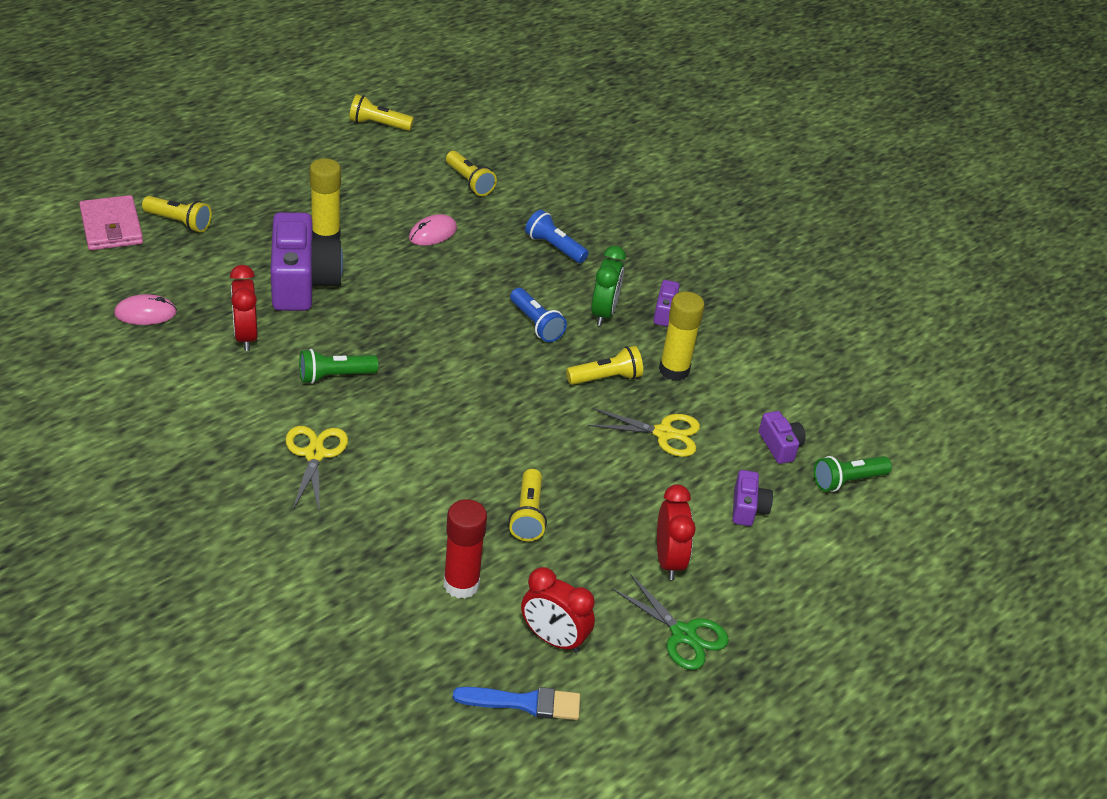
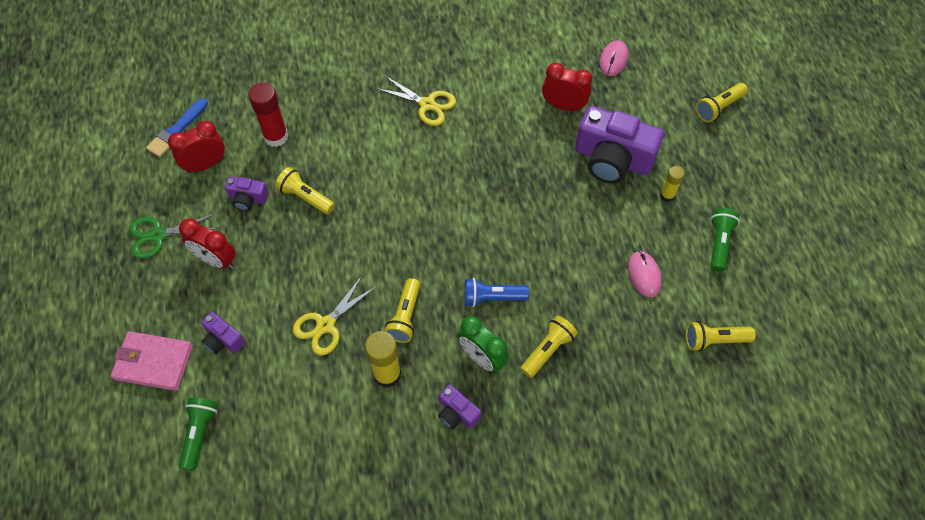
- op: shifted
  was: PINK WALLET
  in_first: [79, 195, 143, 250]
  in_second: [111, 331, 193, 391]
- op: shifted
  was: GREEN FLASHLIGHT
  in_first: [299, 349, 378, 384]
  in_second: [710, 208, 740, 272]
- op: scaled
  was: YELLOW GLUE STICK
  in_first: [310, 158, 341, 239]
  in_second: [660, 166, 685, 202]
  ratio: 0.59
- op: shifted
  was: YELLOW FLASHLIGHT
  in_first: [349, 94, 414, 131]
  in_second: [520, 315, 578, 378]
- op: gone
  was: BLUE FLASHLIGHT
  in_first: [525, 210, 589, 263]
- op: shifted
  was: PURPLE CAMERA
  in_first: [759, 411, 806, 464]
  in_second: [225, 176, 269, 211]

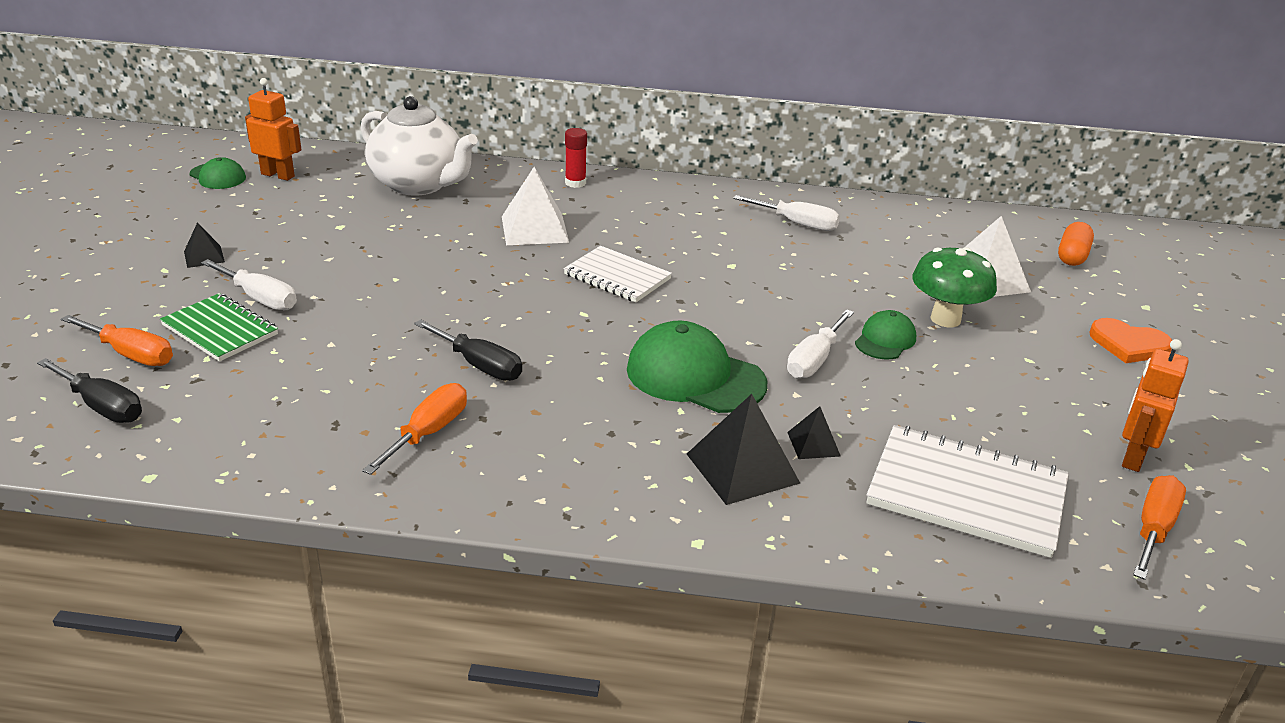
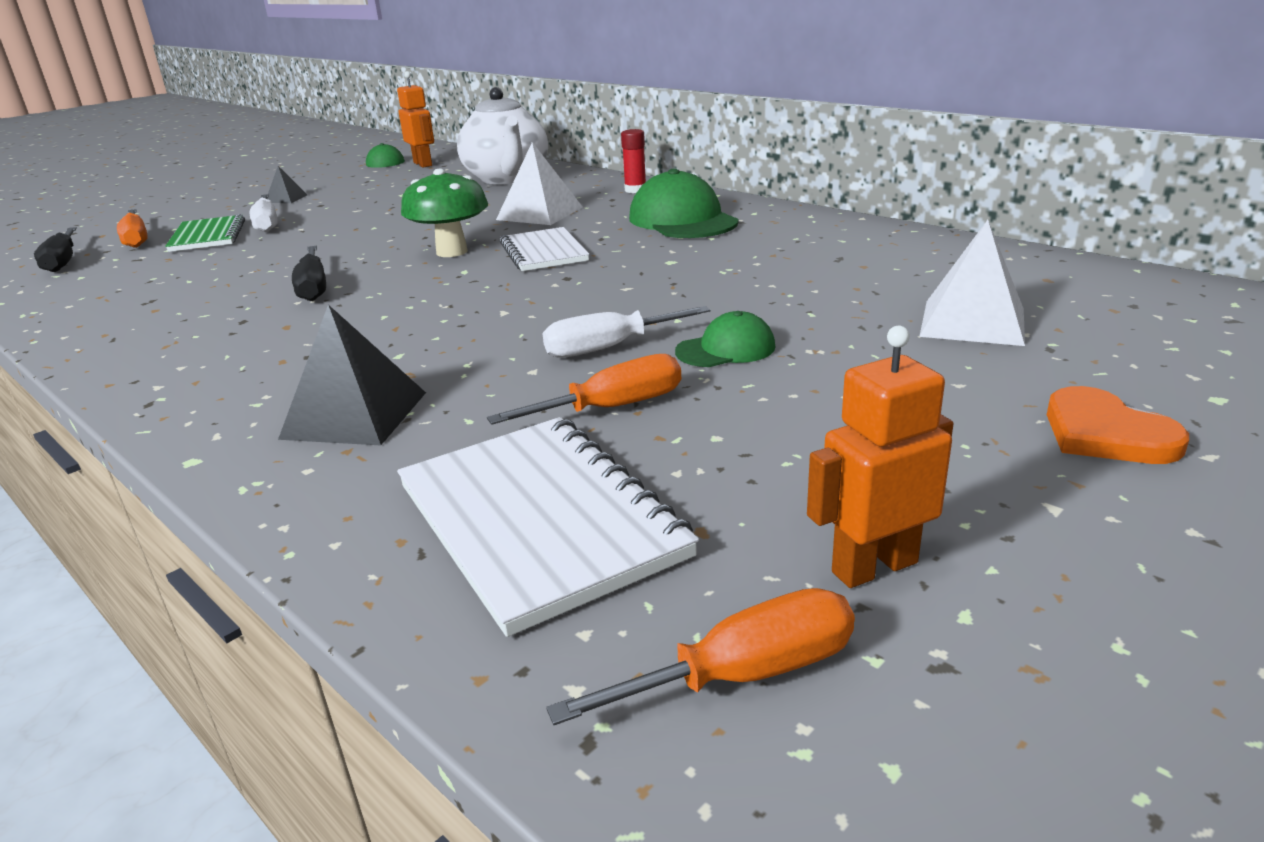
- op: shifted
  was: ORANGE SCREWDRIVER
  in_first: [362, 383, 467, 475]
  in_second: [487, 354, 681, 425]
- op: shifted
  was: GREEN CAP
  in_first: [627, 321, 767, 413]
  in_second: [629, 168, 738, 238]
- op: gone
  was: WHITE SCREWDRIVER
  in_first: [733, 195, 840, 231]
- op: gone
  was: BLACK PYRAMID
  in_first: [787, 406, 840, 459]
- op: shifted
  was: GREEN MUSHROOM
  in_first: [912, 247, 997, 327]
  in_second: [401, 169, 488, 257]
- op: gone
  was: ORANGE CAPSULE
  in_first: [1058, 222, 1094, 266]

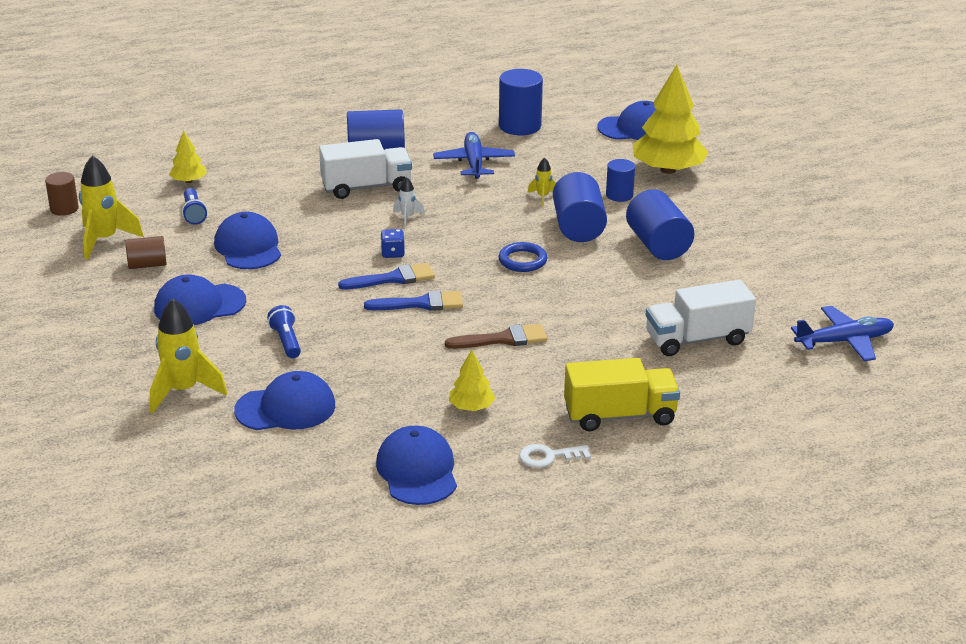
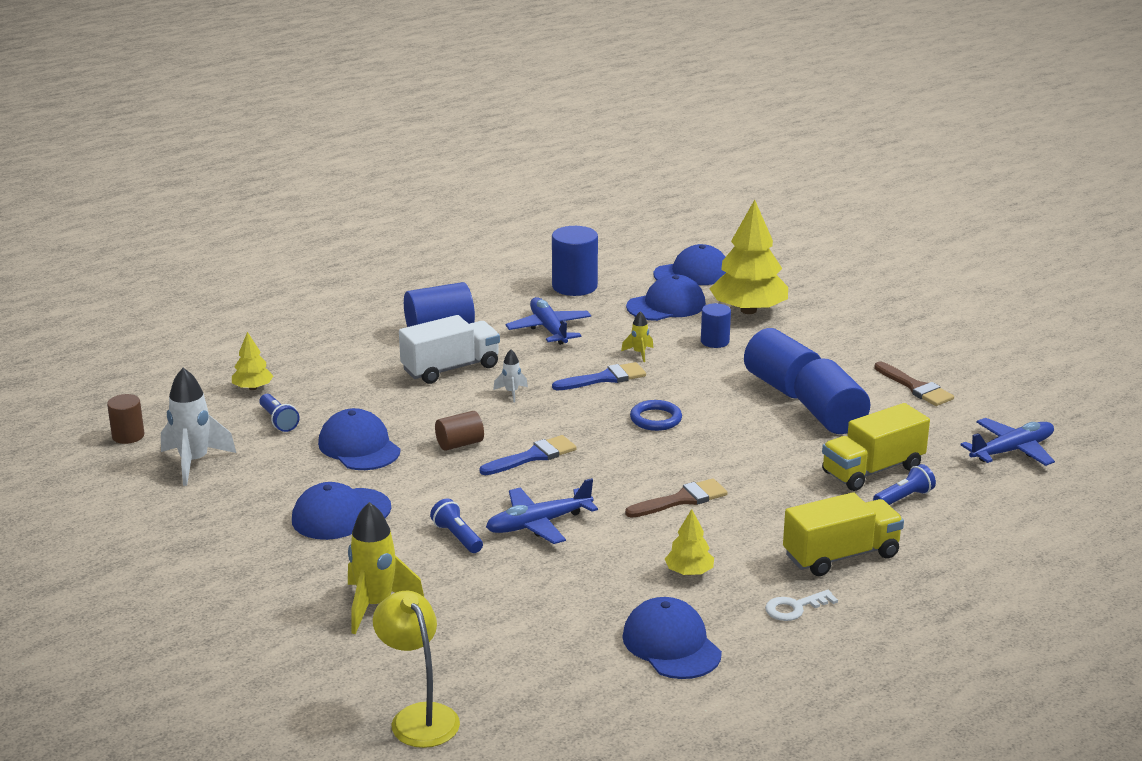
- op: repainted
  was: YELLOW ROCKET
  now: WHITE ROCKET
  in_first: [79, 155, 144, 260]
  in_second: [161, 368, 236, 486]
- op: shifted
  was: BROWN CYLINDER
  in_first: [125, 236, 167, 269]
  in_second: [435, 411, 484, 451]
- op: shifted
  was: BLUE CAP
  in_first: [234, 371, 335, 430]
  in_second: [626, 274, 706, 321]
- op: shifted
  was: BLUE BRUSH
  in_first: [364, 290, 463, 311]
  in_second: [552, 362, 646, 390]
- op: gone
  was: BLUE DICE
  in_first: [380, 229, 405, 258]
- op: shifted
  was: BLUE CYLINDER
  in_first: [553, 172, 607, 242]
  in_second: [794, 358, 870, 434]
- op: repainted
  was: WHITE TRUCK
  now: YELLOW TRUCK
  in_first: [646, 280, 756, 356]
  in_second: [822, 403, 930, 491]
- op: new
  now: YELLOW LAMP
  in_second: [373, 591, 460, 748]
- op: new
  now: BLUE PLANE
  in_second: [486, 478, 598, 544]
- op: new
  now: BLUE FLASHLIGHT
  in_second: [873, 464, 936, 505]
- op: new
  now: BROWN BRUSH
  in_second: [874, 361, 954, 406]

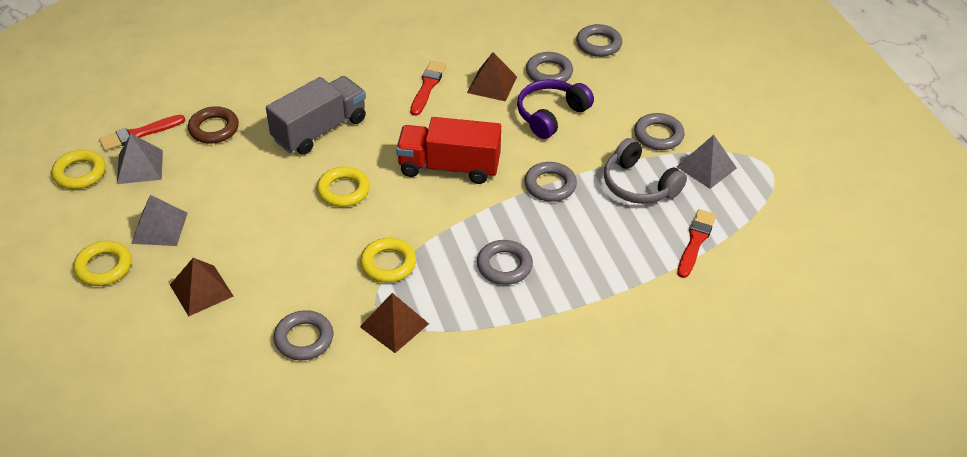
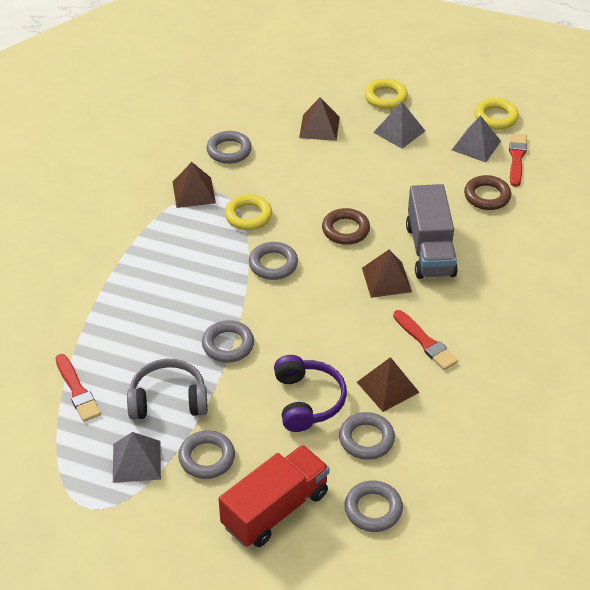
- op: repainted
  was: YELLOW RING
  now: BROWN RING
  in_first: [317, 167, 370, 207]
  in_second: [322, 208, 370, 245]
- op: shifted
  was: RED TRUCK
  in_first: [396, 117, 501, 184]
  in_second: [219, 445, 329, 547]
- op: shifted
  was: GREY RING
  in_first: [477, 240, 533, 285]
  in_second: [249, 242, 298, 280]
- op: new
  now: BROWN PYRAMID
  in_second: [362, 250, 412, 298]

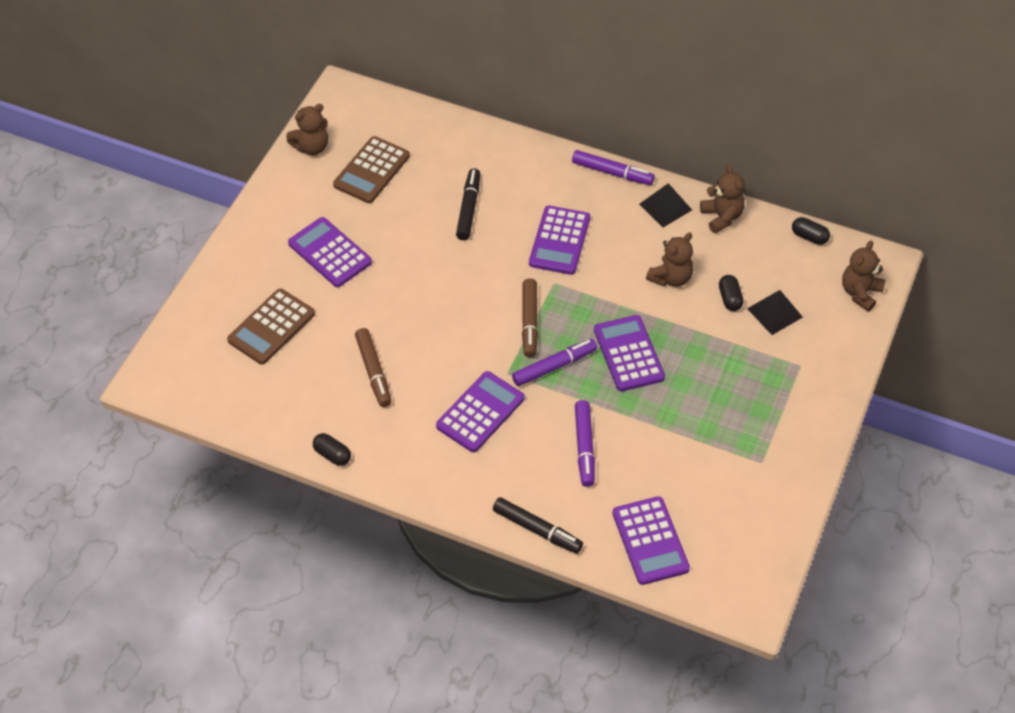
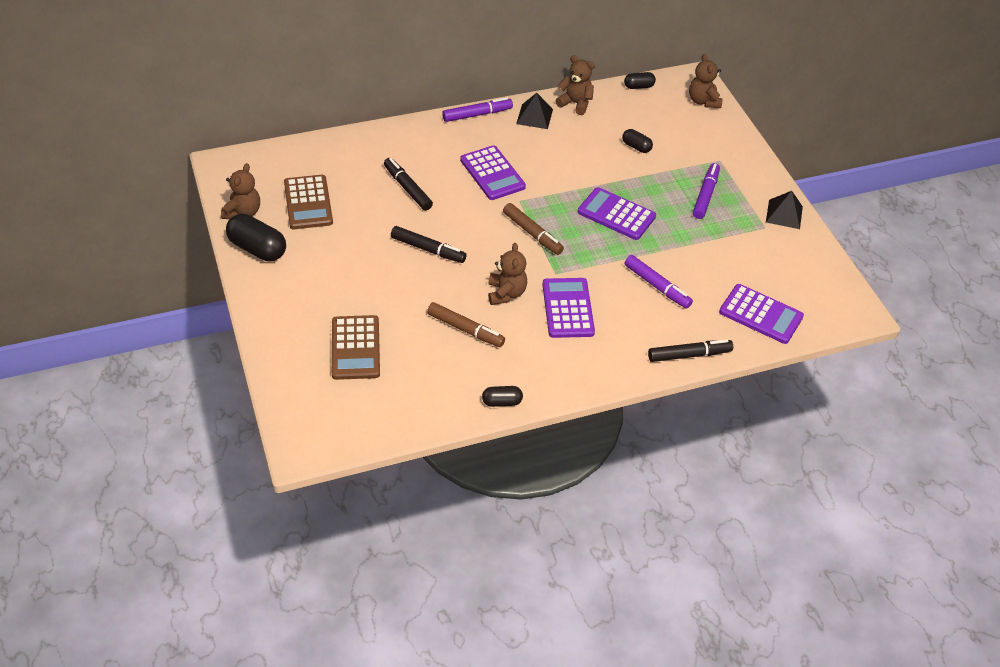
- op: gone
  was: PURPLE CALCULATOR
  in_first: [288, 217, 372, 287]
- op: shifted
  was: PURPLE MARKER
  in_first: [512, 339, 597, 386]
  in_second: [693, 163, 720, 219]
- op: shifted
  was: BROWN TEDDY BEAR
  in_first: [646, 232, 693, 287]
  in_second: [488, 243, 527, 305]
- op: shifted
  was: BLACK PYRAMID
  in_first: [747, 290, 803, 335]
  in_second: [766, 191, 803, 229]
- op: new
  now: BLACK CAPSULE
  in_second: [226, 214, 286, 261]
- op: new
  now: BLACK MARKER
  in_second: [391, 226, 466, 263]

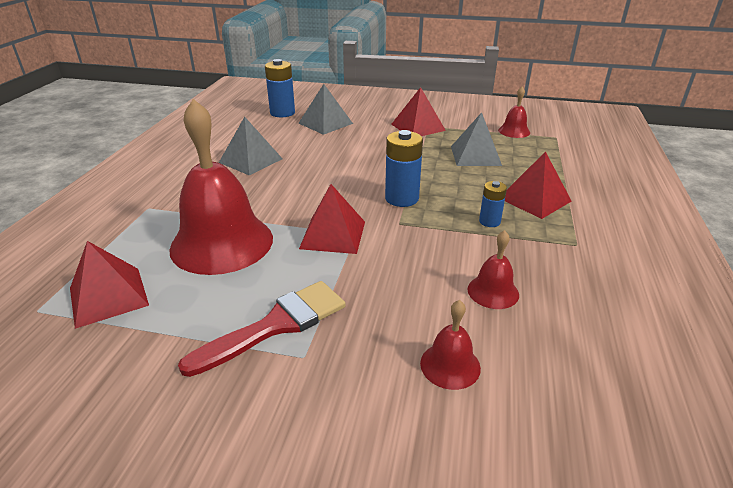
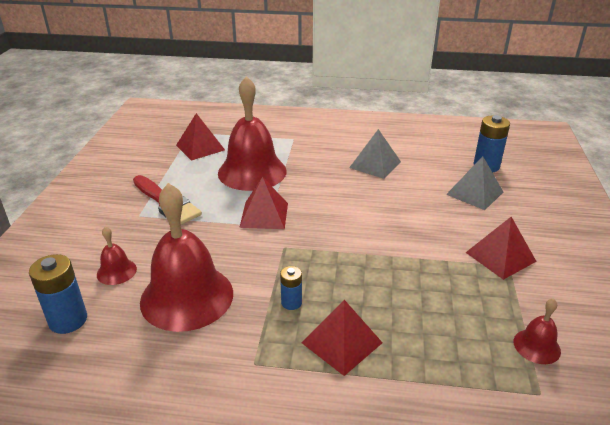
- op: shifted
  was: BLUE BATTERY
  in_first: [385, 130, 423, 207]
  in_second: [29, 254, 87, 334]
- op: gone
  was: GREY PYRAMID
  in_first: [451, 112, 502, 166]
- op: scaled
  was: RED BELL
  in_first: [468, 230, 519, 309]
  in_second: [140, 183, 233, 332]
  ratio: 2.25

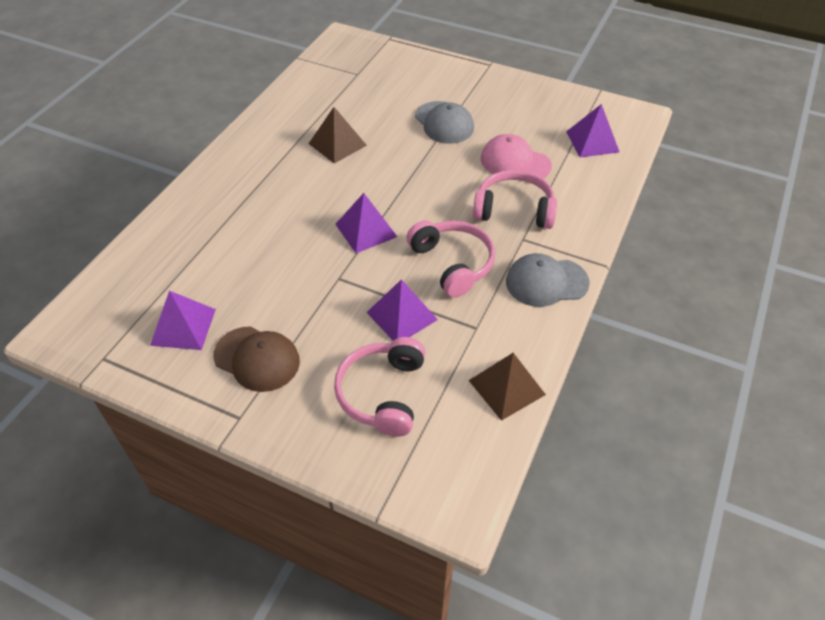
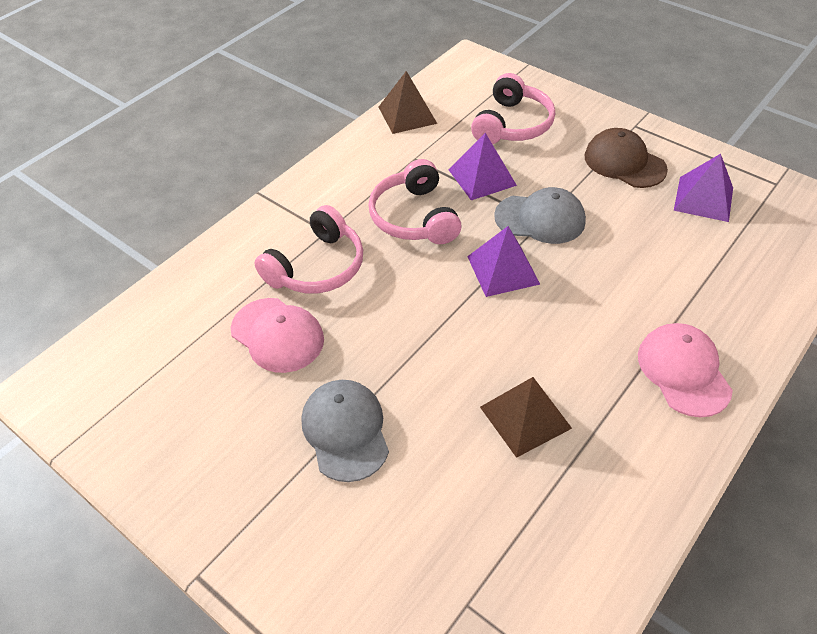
- op: rotated
  was: PINK HEADPHONES
  in_first: [473, 170, 557, 229]
  in_second: [254, 205, 363, 293]
  clockwise: -75
- op: shifted
  was: GREY CAP
  in_first: [506, 253, 590, 307]
  in_second: [494, 187, 586, 244]
- op: gone
  was: PURPLE PYRAMID
  in_first: [566, 104, 619, 158]
- op: new
  now: PINK CAP
  in_second: [638, 323, 733, 417]

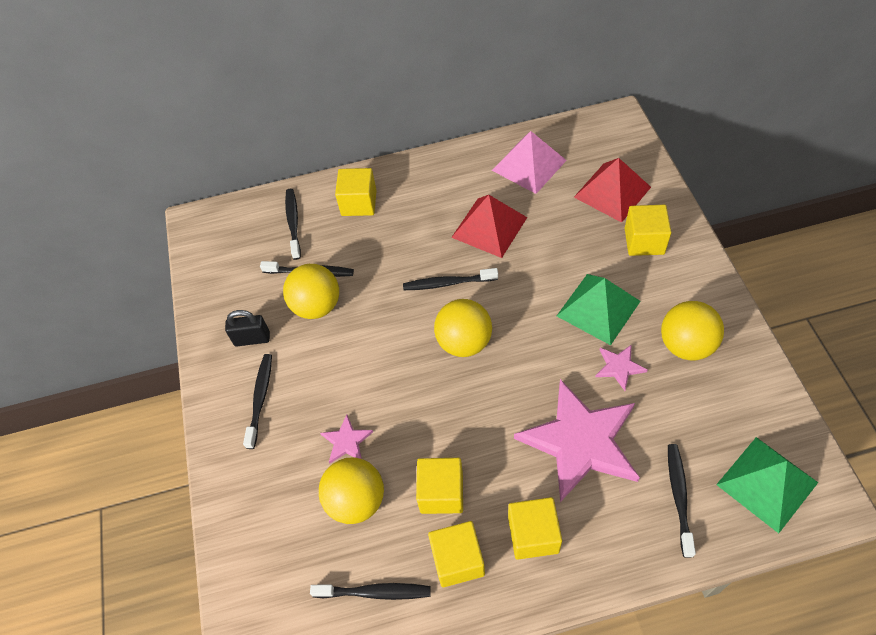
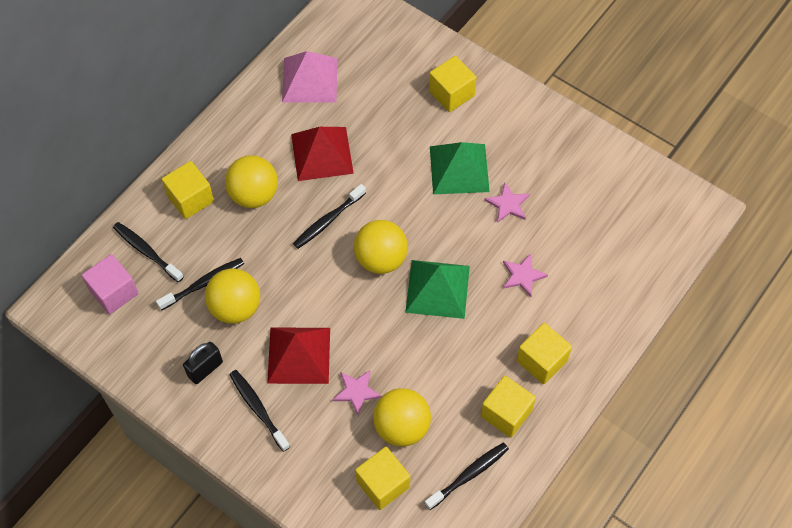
- op: shifted
  was: YELLOW CUBE
  in_first: [416, 458, 463, 514]
  in_second: [355, 447, 410, 510]
- op: scaled
  was: PINK STAR
  in_first: [514, 379, 640, 502]
  in_second: [503, 253, 548, 297]
  ratio: 0.43
- op: shifted
  was: RED PYRAMID
  in_first: [574, 158, 651, 223]
  in_second: [267, 328, 330, 384]
- op: shifted
  was: YELLOW BALL
  in_first: [661, 301, 724, 360]
  in_second: [225, 155, 278, 208]
- op: gone
  was: BLACK TOOTHBRUSH
  in_first: [668, 444, 696, 558]
- op: shifted
  was: GREEN PYRAMID
  in_first: [716, 437, 818, 533]
  in_second: [405, 260, 470, 319]
- op: new
  now: PINK CUBE
  in_second: [82, 254, 139, 314]

